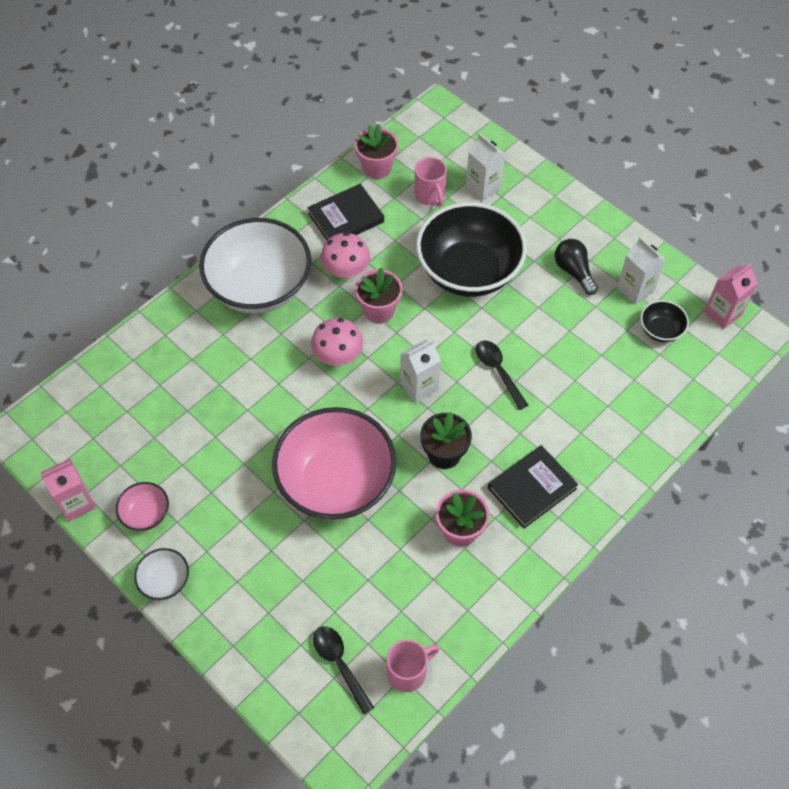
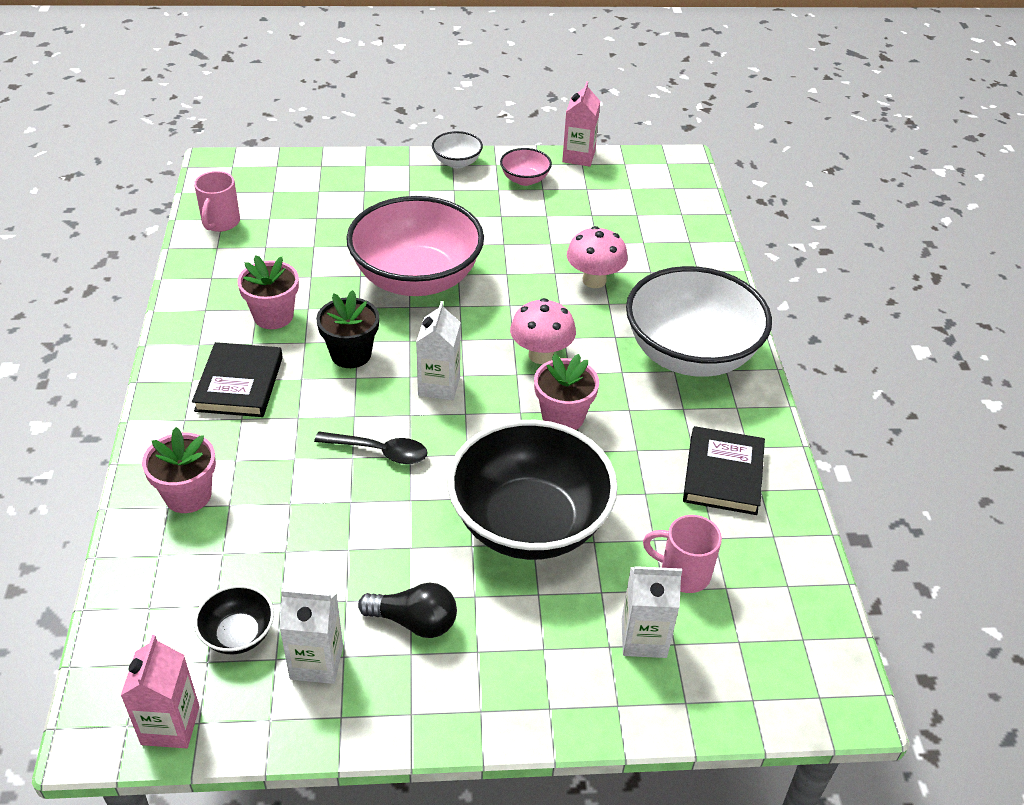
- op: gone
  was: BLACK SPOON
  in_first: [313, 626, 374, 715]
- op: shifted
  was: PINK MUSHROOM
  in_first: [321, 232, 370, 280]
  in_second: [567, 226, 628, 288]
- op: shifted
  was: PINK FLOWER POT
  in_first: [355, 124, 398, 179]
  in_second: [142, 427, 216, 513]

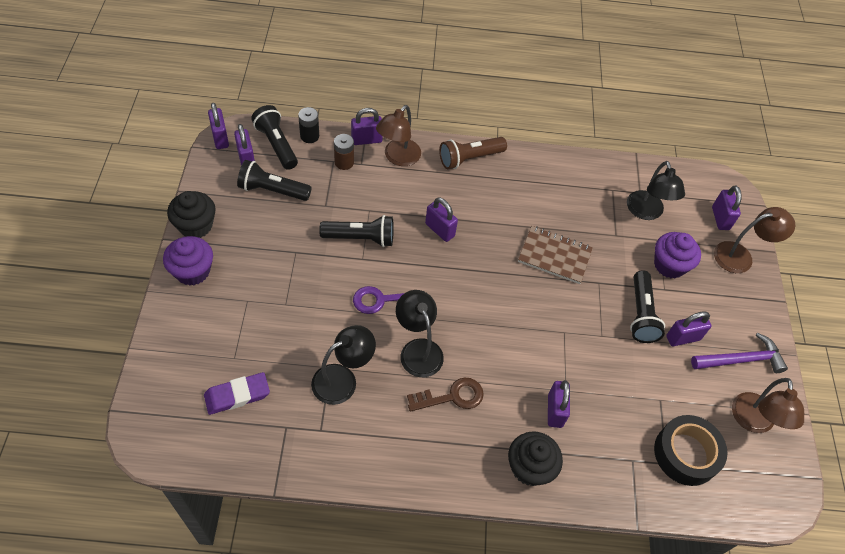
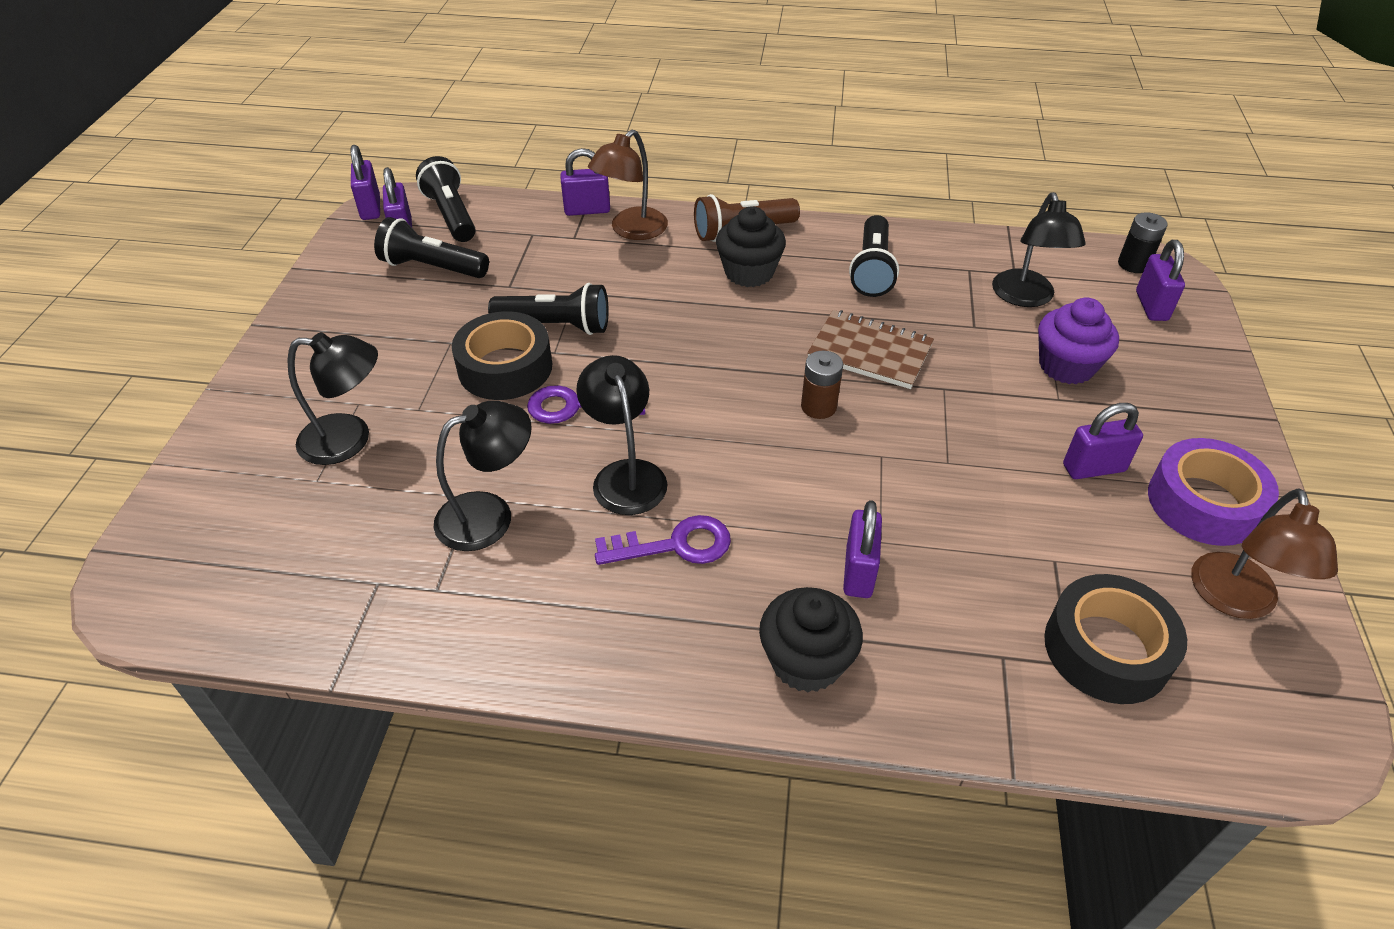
- op: gone
  was: PURPLE CUPCAKE
  in_first: [163, 236, 213, 286]
- op: shifted
  was: BLACK CUPCAKE
  in_first: [167, 191, 216, 238]
  in_second: [716, 206, 786, 287]
- op: gone
  was: PURPLE ERASER
  in_first: [204, 372, 270, 415]
- op: shifted
  was: BLACK BATTERY
  in_first: [298, 107, 319, 143]
  in_second: [1118, 212, 1167, 273]
- op: shifted
  was: BROWN BATTERY
  in_first: [334, 134, 354, 170]
  in_second: [801, 351, 843, 419]
- op: repainted
  was: BROWN KEY
  now: PURPLE KEY
  in_first: [407, 378, 484, 412]
  in_second: [595, 515, 731, 565]
- op: gone
  was: PURPLE PADLOCK
  in_first: [425, 197, 458, 242]
- op: shifted
  was: BLACK FLASHLIGHT
  in_first: [630, 271, 665, 343]
  in_second: [849, 215, 899, 297]
- op: swapped
  was: PURPLE HAMMER
  now: PURPLE TAPE
  in_first: [691, 333, 788, 373]
  in_second: [1148, 438, 1279, 546]
- op: gone
  was: BROWN LAMP
  in_first: [714, 207, 795, 273]
- op: new
  now: BLACK LAMP
  in_second: [287, 332, 378, 465]
- op: new
  now: BLACK TAPE
  in_second: [452, 311, 552, 400]

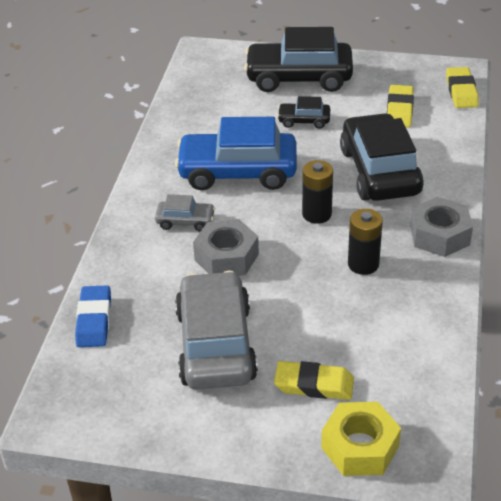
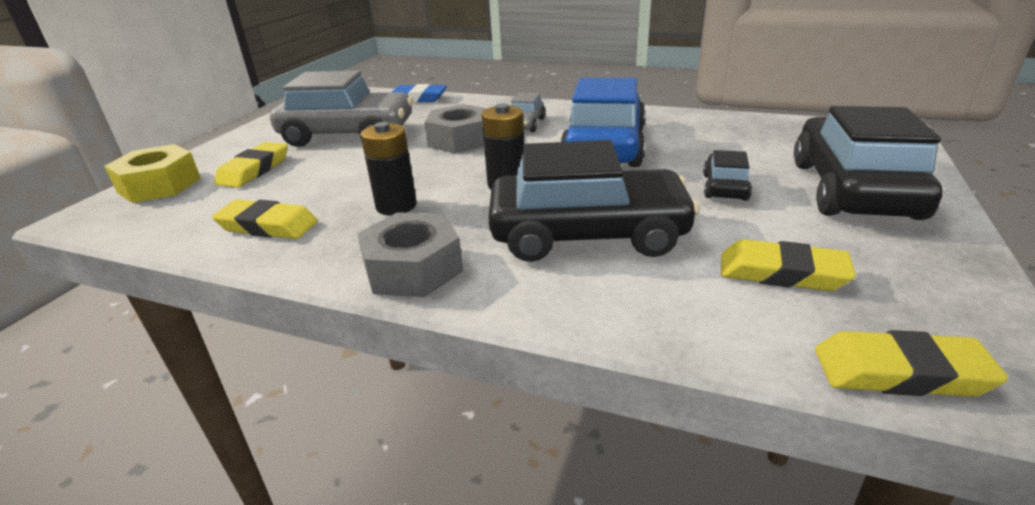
- op: new
  now: YELLOW ERASER
  in_second: [212, 200, 318, 239]

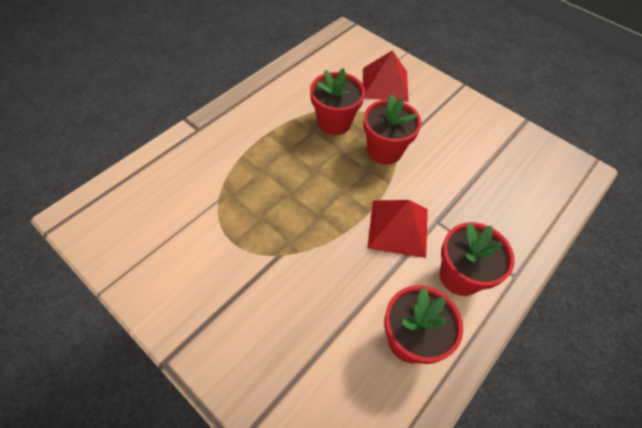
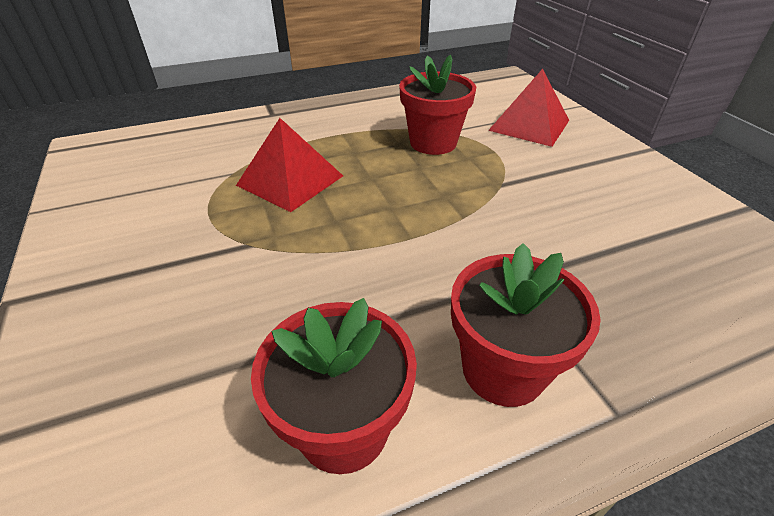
- op: gone
  was: RED FLOWER POT
  in_first: [363, 95, 421, 165]
- op: shifted
  was: RED PYRAMID
  in_first: [367, 200, 428, 258]
  in_second: [236, 118, 343, 212]

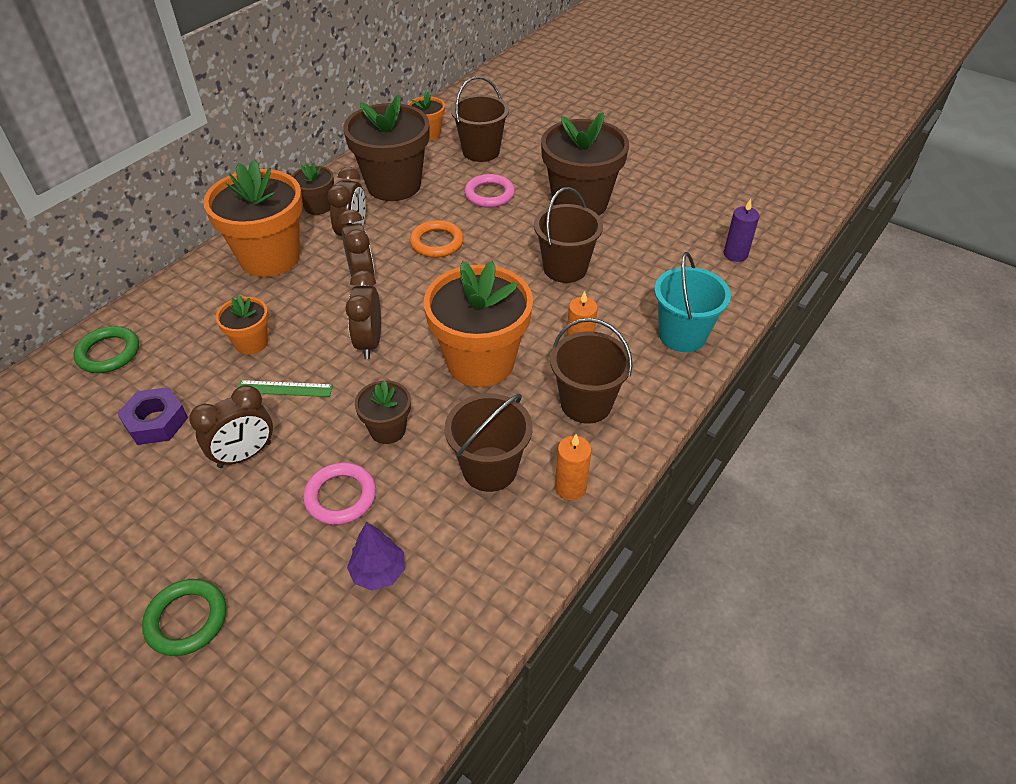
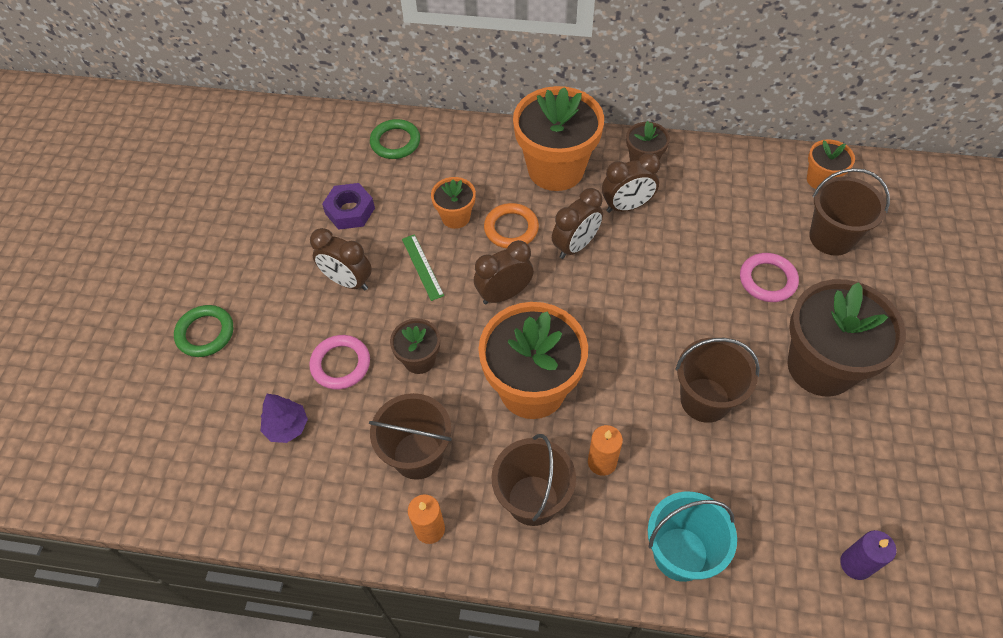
- op: gone
  was: BROWN FLOWER POT
  in_first: [343, 94, 429, 201]
- op: shifted
  was: ORANGE RING
  in_first: [410, 220, 464, 258]
  in_second: [484, 203, 539, 249]

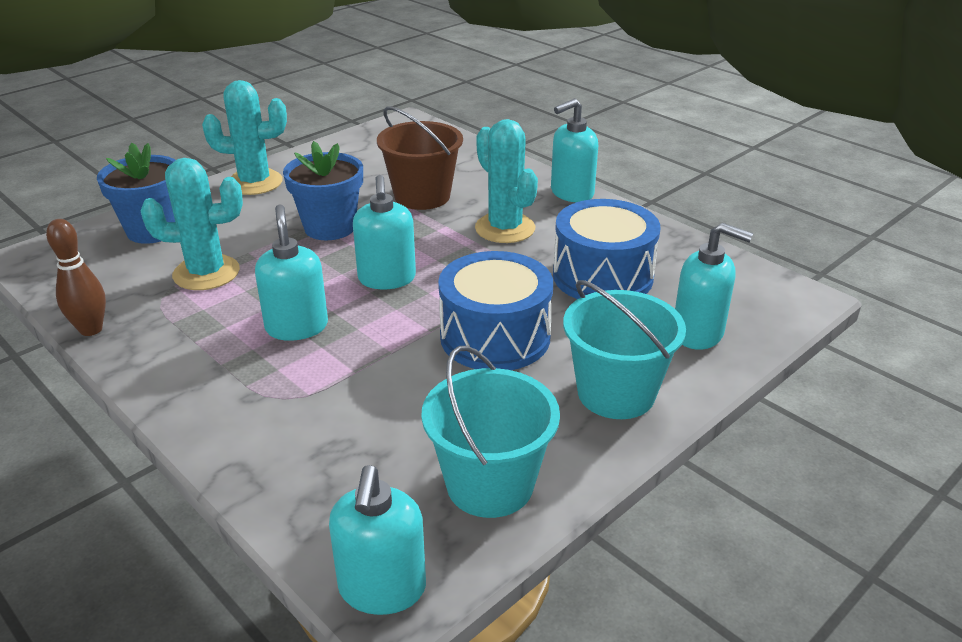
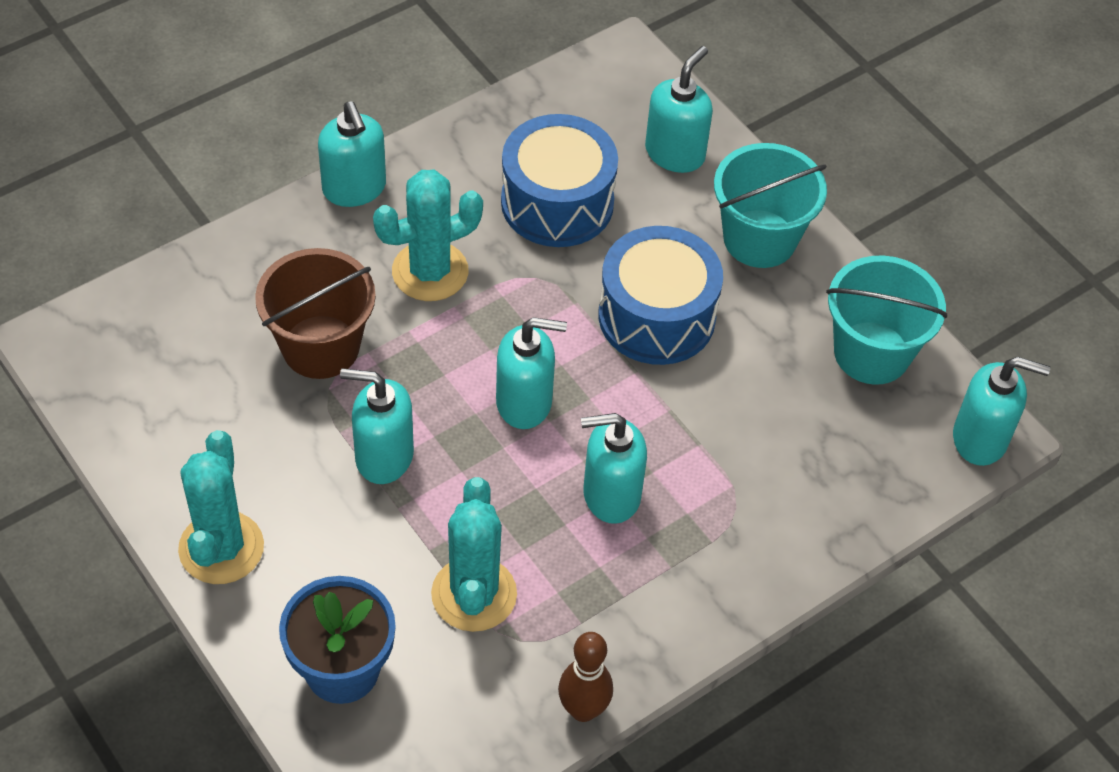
- op: swapped
  was: BLUE FLOWER POT
  now: TURQUOISE SOAP DISPENSER
  in_first: [283, 141, 363, 240]
  in_second: [340, 368, 414, 484]

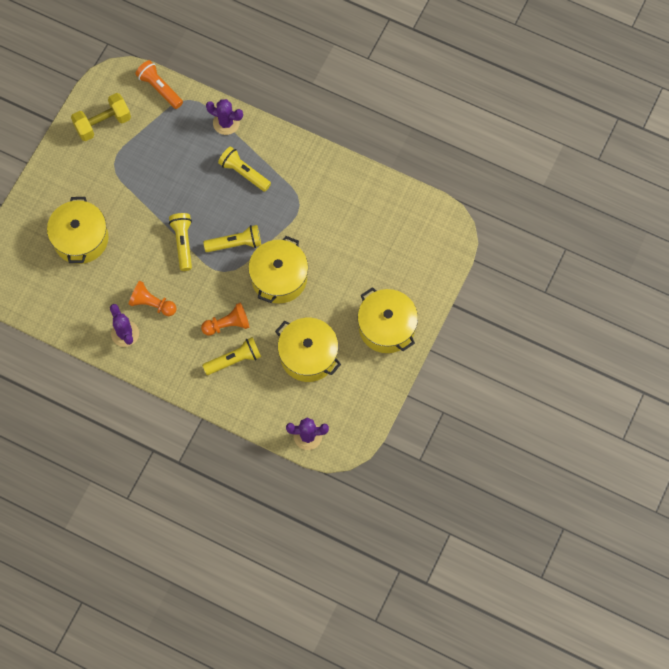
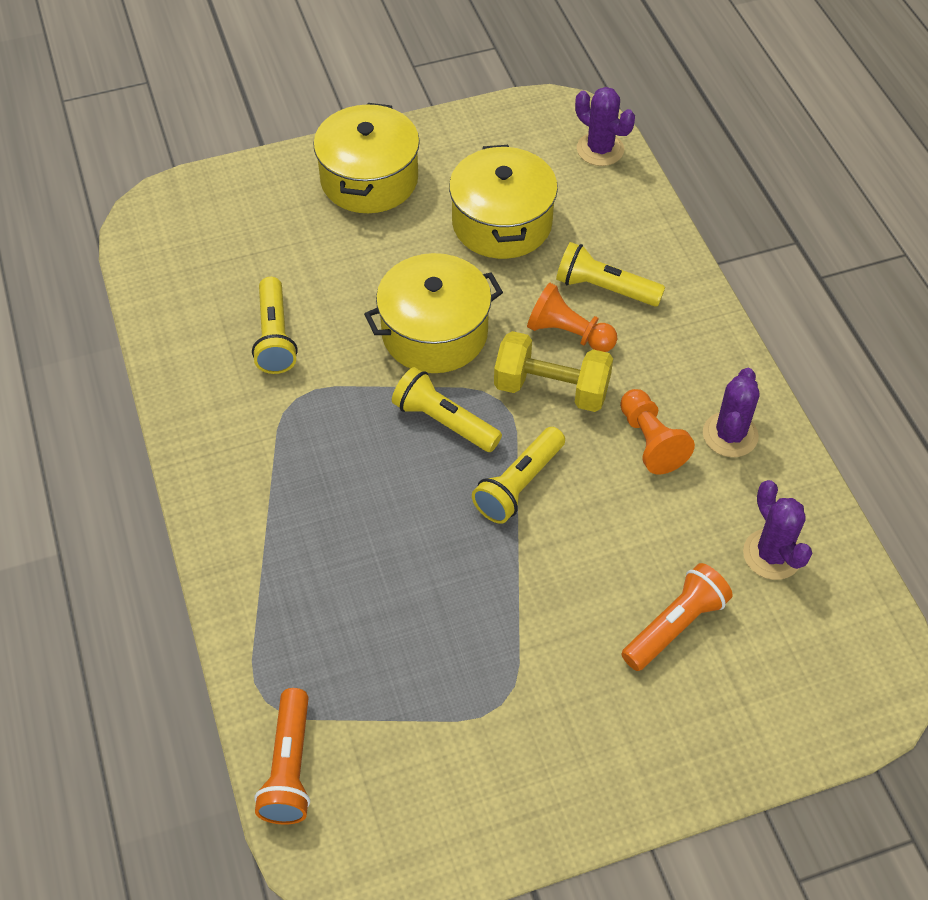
- op: swapped
  was: YELLOW POT
  now: ORANGE FLASHLIGHT
  in_first: [47, 197, 109, 264]
  in_second: [621, 563, 733, 671]
- op: shifted
  was: YELLOW DUMBBELL
  in_first: [71, 93, 131, 141]
  in_second: [494, 331, 613, 412]
- op: shifted
  was: PURPLE CACTUS
  in_first: [206, 99, 243, 135]
  in_second: [743, 480, 812, 580]
- op: shifted
  was: YELLOW FLASHLIGHT
  in_first: [218, 146, 271, 192]
  in_second: [252, 277, 297, 374]

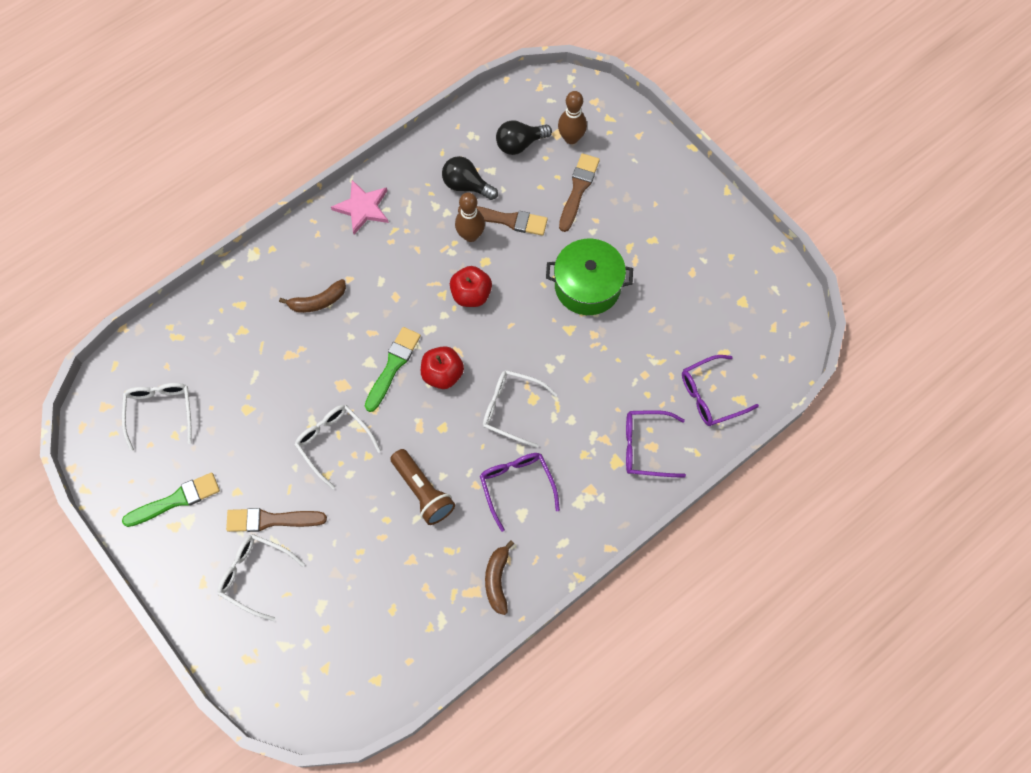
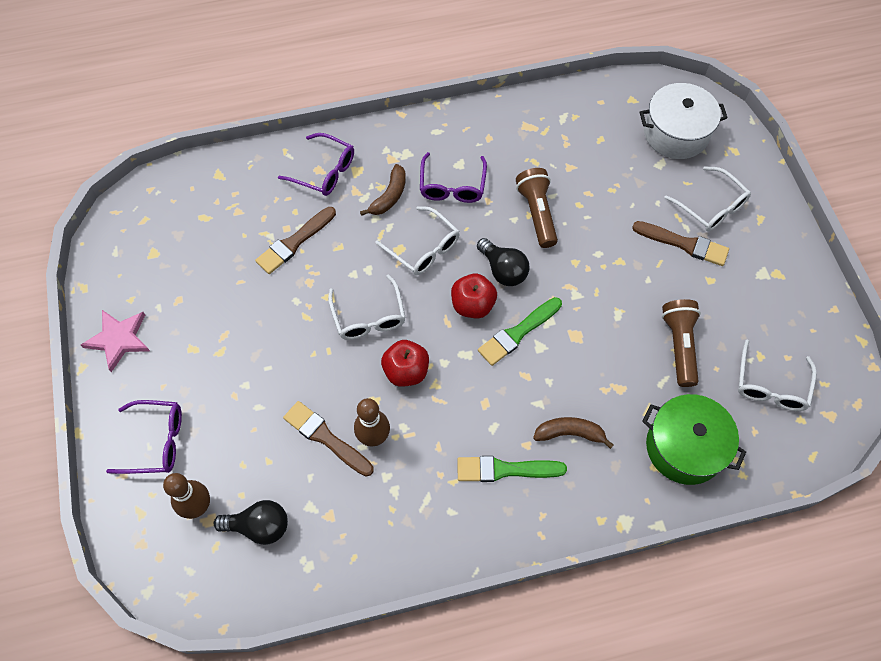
- op: shifted
  was: GREEN BRUSH
  in_first: [122, 472, 220, 527]
  in_second: [457, 456, 567, 482]
- op: shifted
  was: WHITE GLASSES
  in_first: [295, 405, 381, 489]
  in_second: [328, 274, 406, 340]
- op: shifted
  was: PINK STAR
  in_first: [331, 180, 389, 234]
  in_second: [81, 310, 150, 372]
- op: shifted
  was: BLACK LIGHT BULB
  in_first: [442, 156, 498, 200]
  in_second: [477, 238, 530, 286]
- op: shifted
  was: BROWN BANANA
  in_first: [485, 540, 514, 615]
  in_second: [360, 164, 406, 216]
- op: shifted
  was: GREEN POT
  in_first: [546, 239, 633, 315]
  in_second: [642, 394, 746, 485]
- op: shifted
  was: BROWN BRUSH
  in_first: [559, 153, 600, 232]
  in_second: [255, 207, 336, 274]
- op: shifted
  was: PURPLE GLASSES
  in_first: [682, 355, 759, 426]
  in_second: [106, 400, 182, 474]
- op: new
  now: WHITE POT
  in_second: [640, 83, 728, 159]
- op: new
  now: BROWN FLASHLIGHT
  in_second: [662, 299, 701, 387]

